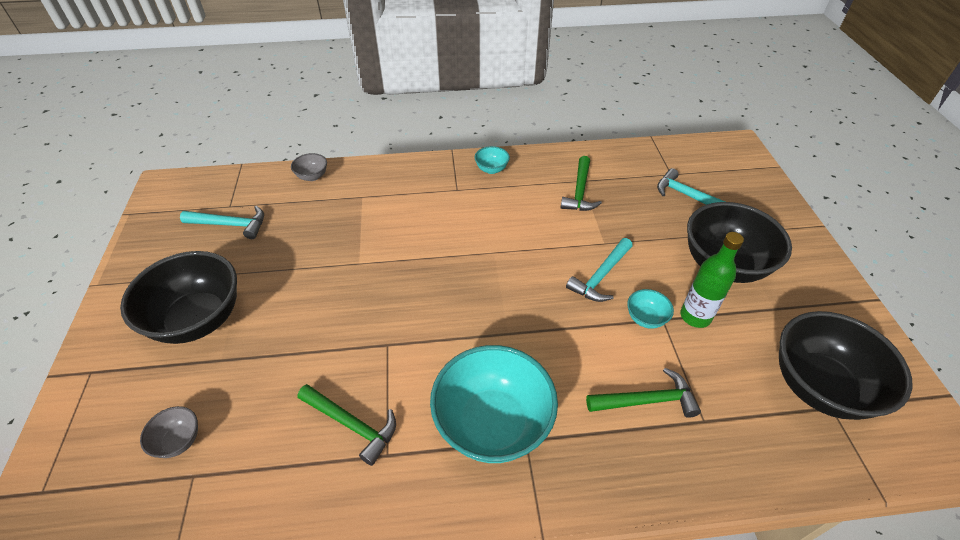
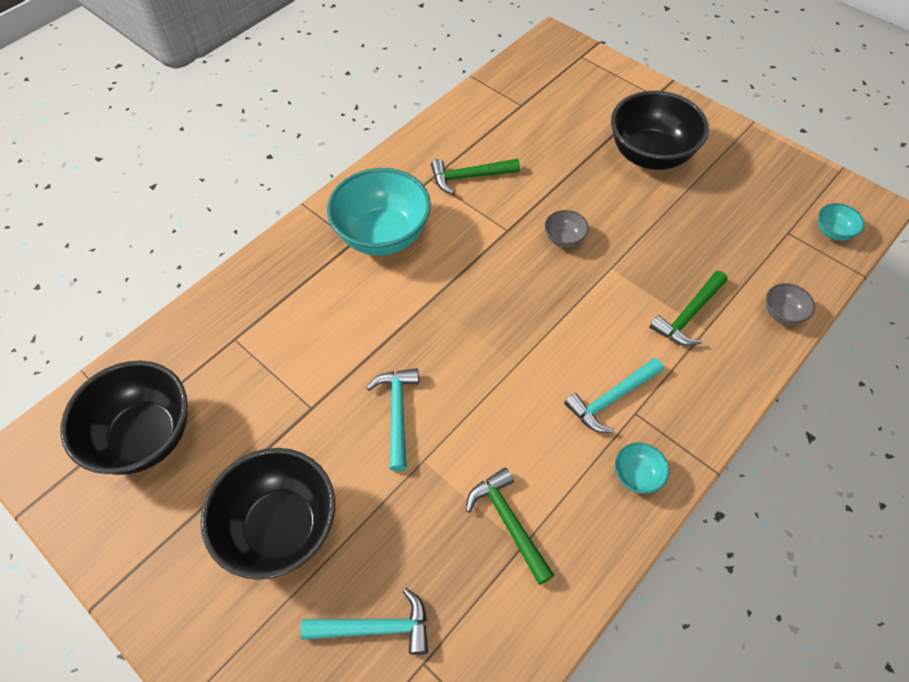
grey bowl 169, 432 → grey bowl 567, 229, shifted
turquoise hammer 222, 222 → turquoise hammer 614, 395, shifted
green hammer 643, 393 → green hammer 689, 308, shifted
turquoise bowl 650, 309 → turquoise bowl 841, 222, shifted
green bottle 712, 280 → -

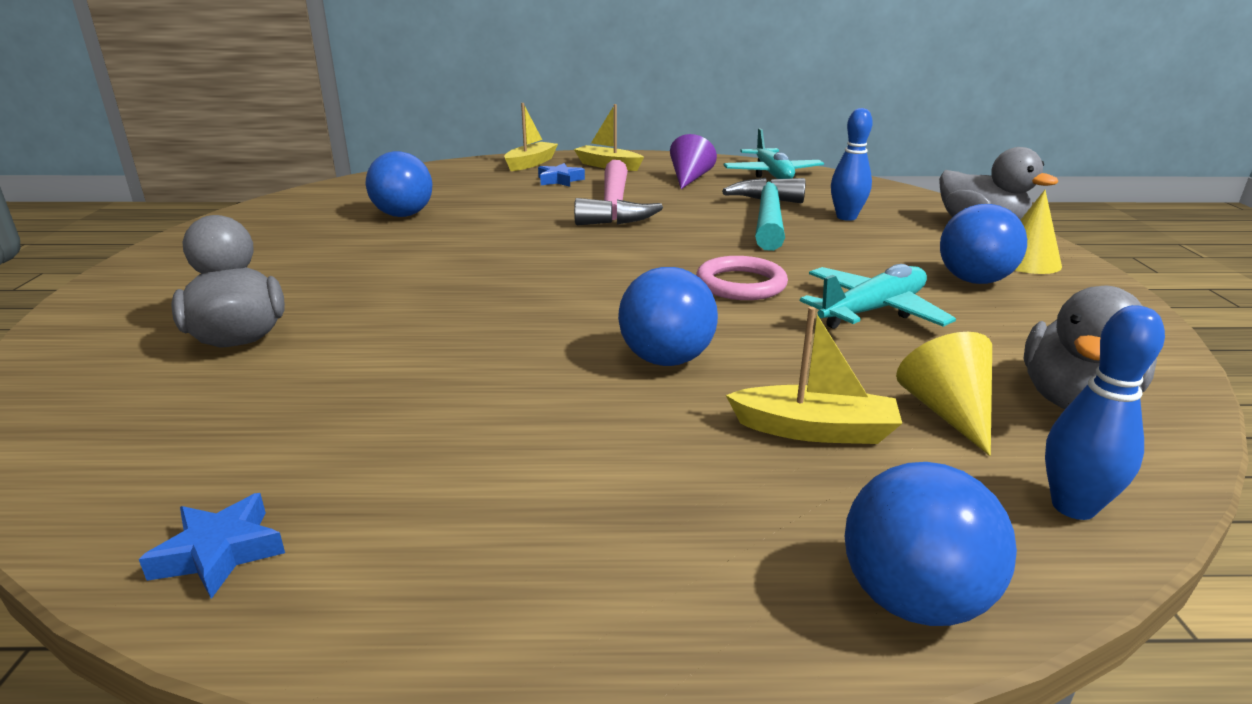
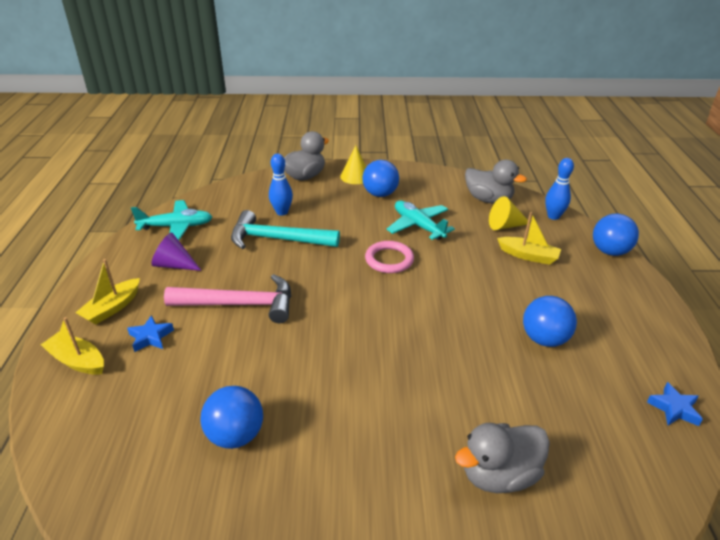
yellow boat 814, 375 → yellow boat 529, 238, 105 degrees clockwise
blue ball 668, 316 → blue ball 550, 321, shifted

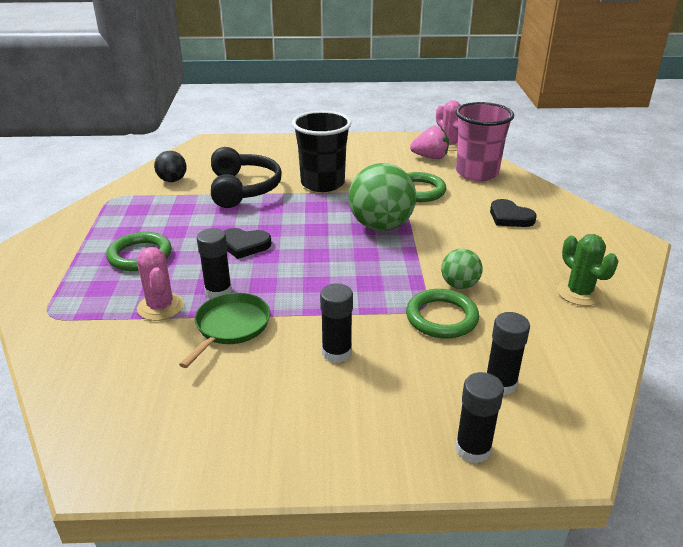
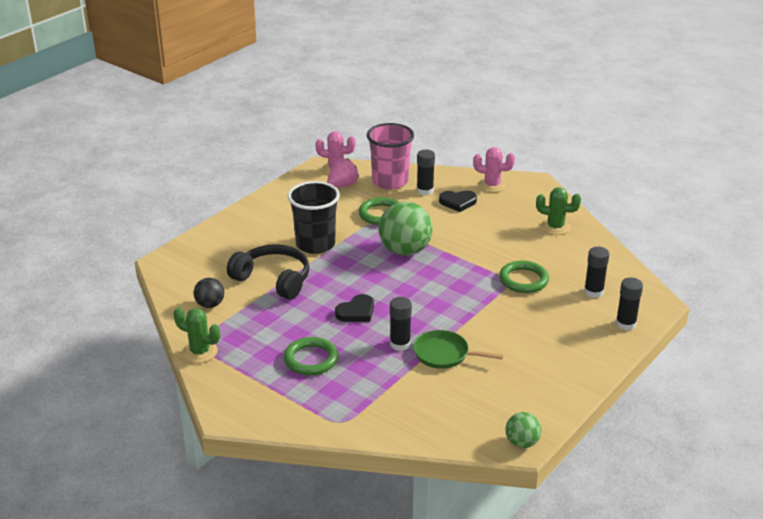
- → green cactus 196, 335
green pan 224, 330 → green pan 458, 349, 45 degrees counterclockwise
black glue stick 336, 323 → black glue stick 426, 172, shifted
pink cactus 160, 284 → pink cactus 494, 169, shifted
green ball 461, 269 → green ball 523, 430, shifted

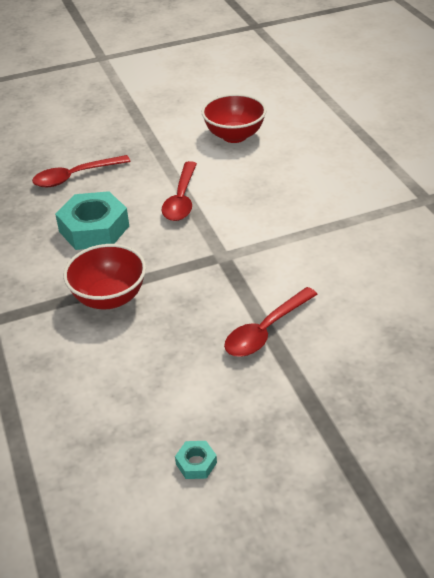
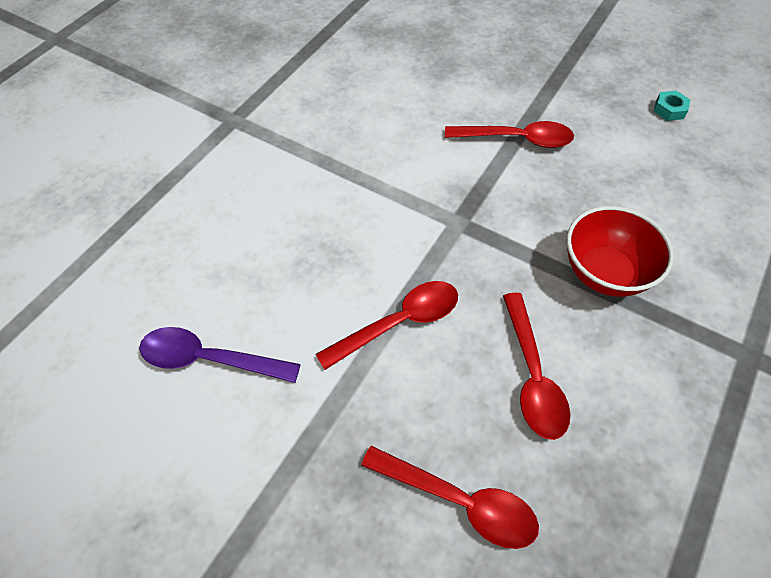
red bowl 234, 118 → purple spoon 220, 355
turquoise nut 92, 220 → red spoon 537, 366

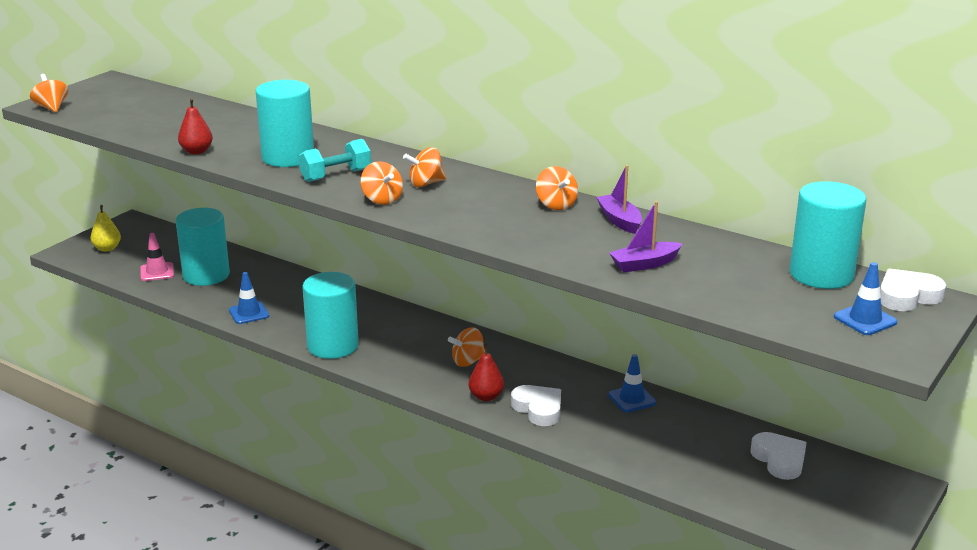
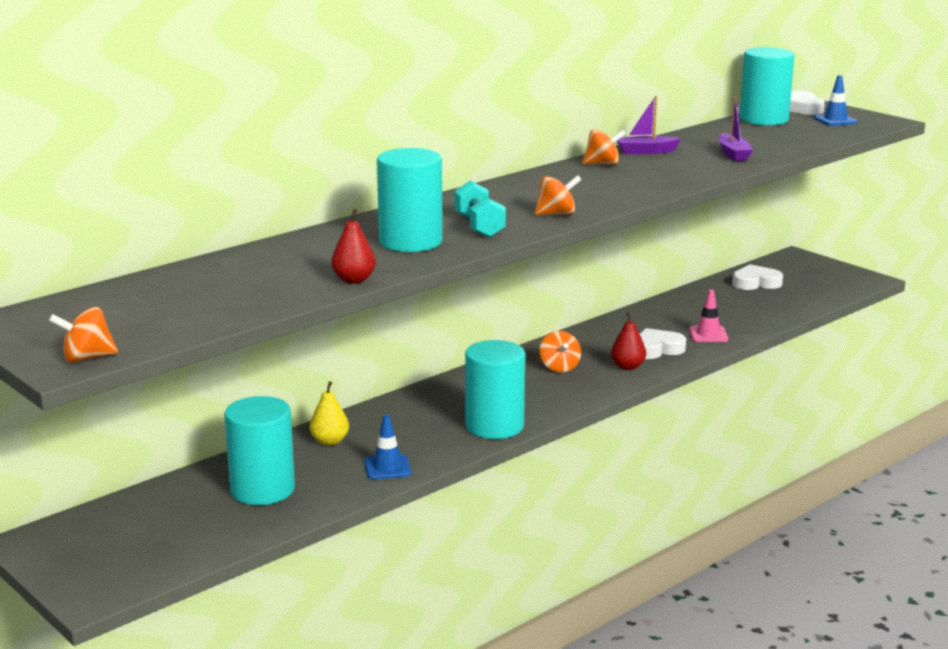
yellow pear 106, 228 → yellow pear 329, 413, shifted
pink traffic cone 157, 257 → pink traffic cone 708, 315, shifted
orange spinning top 424, 167 → -
blue traffic cone 632, 383 → -

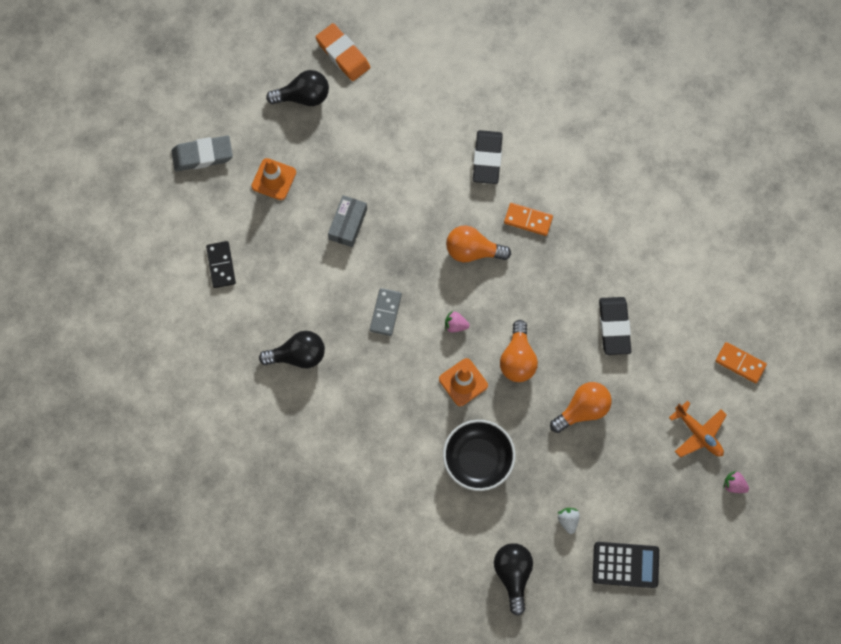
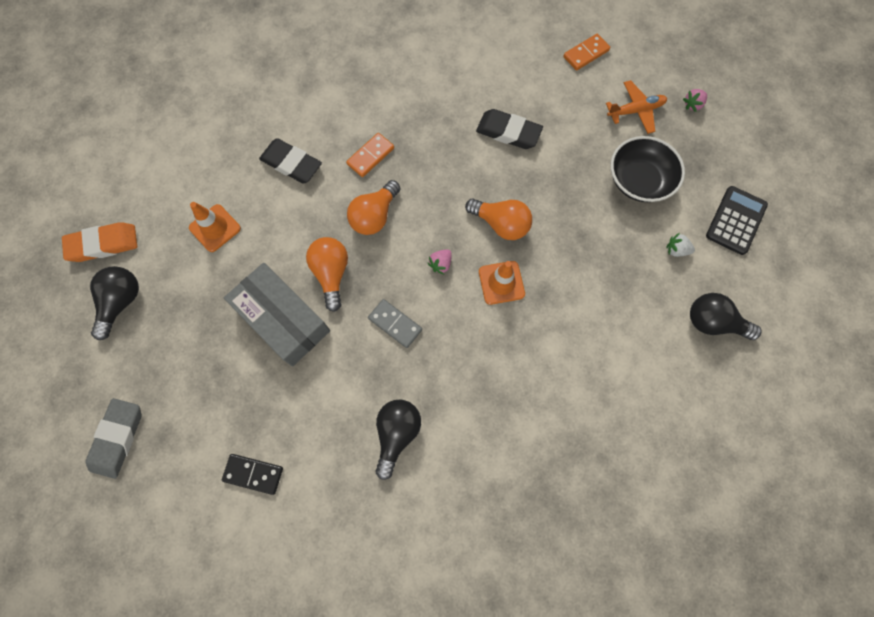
orange traffic cone 273, 179 → orange traffic cone 215, 227, shifted
grey box 347, 221 → grey box 277, 314, x1.77
orange light bulb 581, 407 → orange light bulb 327, 274, shifted
black bowl 479, 455 → black bowl 648, 169, shifted

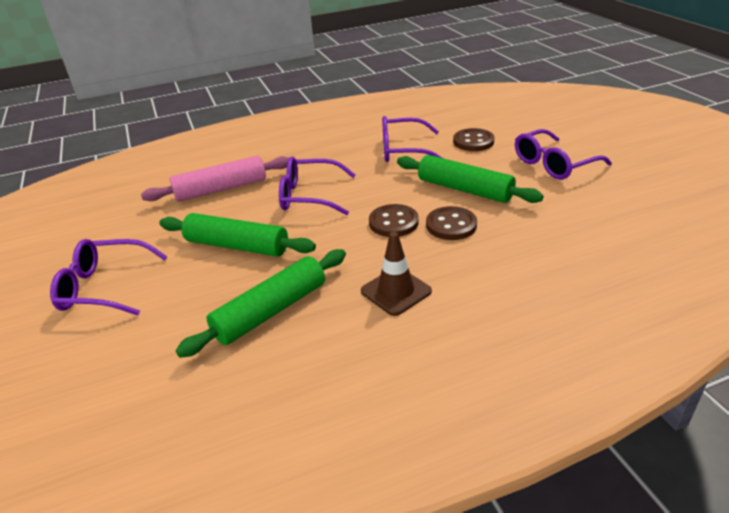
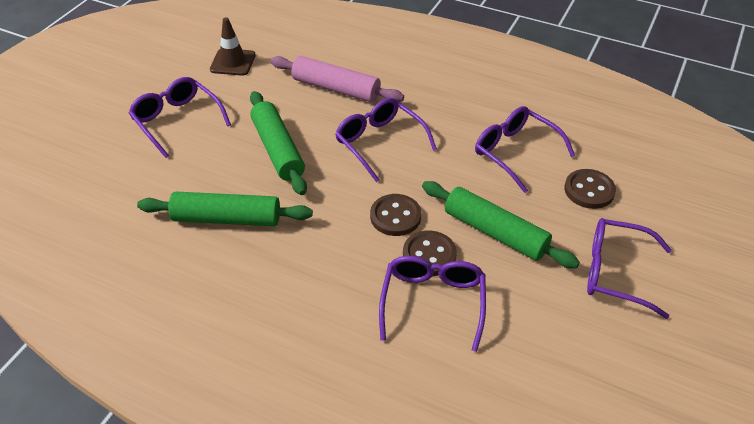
brown traffic cone 396, 274 → brown traffic cone 233, 47, shifted
- → purple glasses 432, 304
green rolling pin 470, 179 → green rolling pin 501, 224, 45 degrees counterclockwise

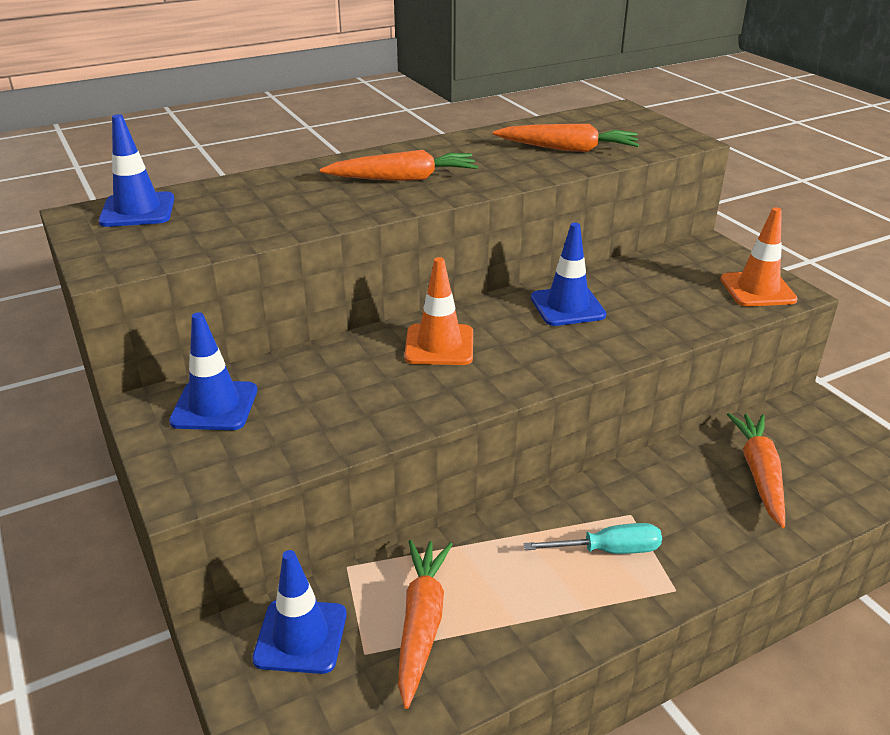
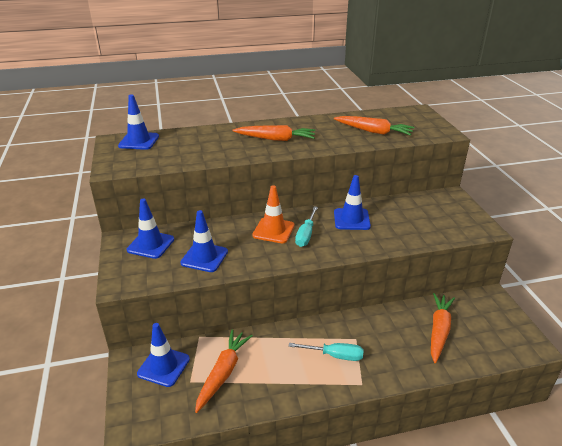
- → blue traffic cone 204, 241
- → turquoise screwdriver 306, 226
orange traffic cone 759, 256 → -

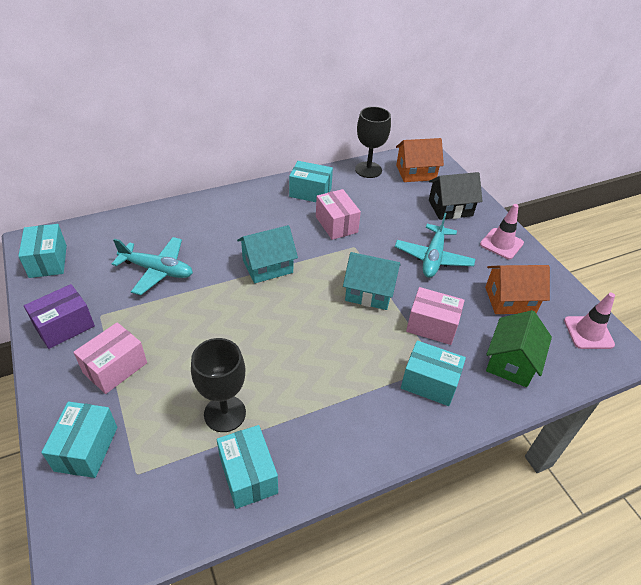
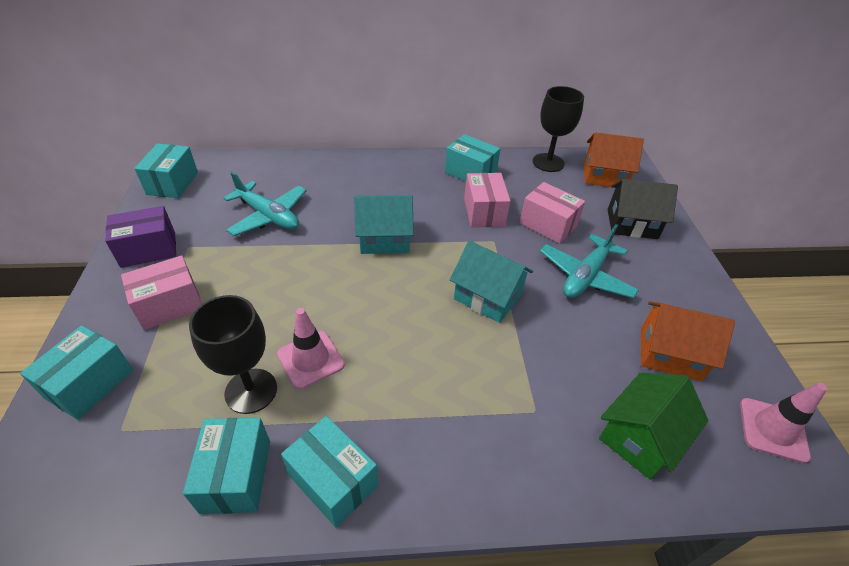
pink traffic cone 502, 231 → pink traffic cone 311, 348, shifted
turquoise box 433, 373 → turquoise box 329, 472, shifted
pink box 435, 316 → pink box 552, 213, shifted

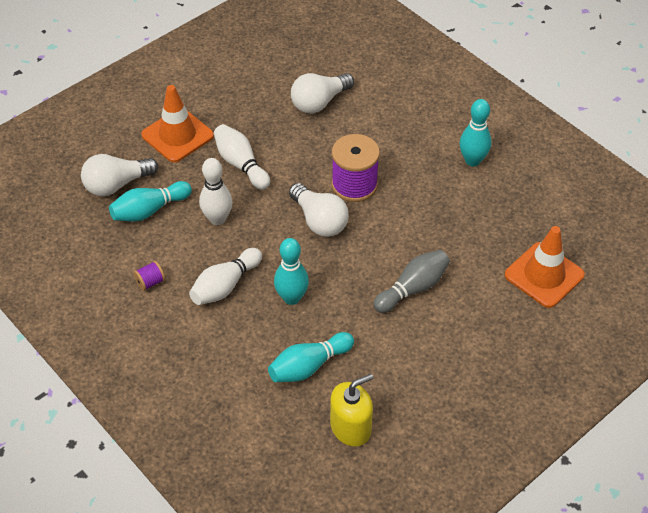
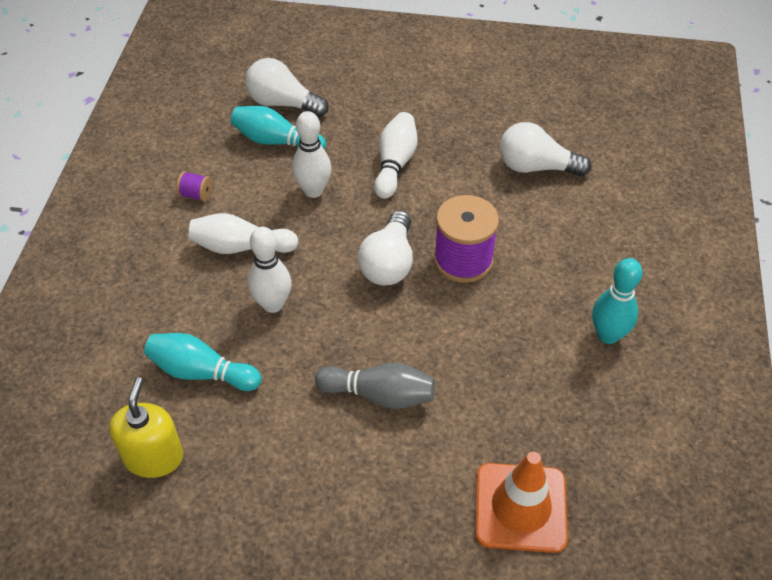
yellow soap dispenser 351, 410 → yellow soap dispenser 146, 427, 105 degrees counterclockwise
turquoise bowling pin 291, 271 → white bowling pin 270, 270
orange traffic cone 177, 123 → -

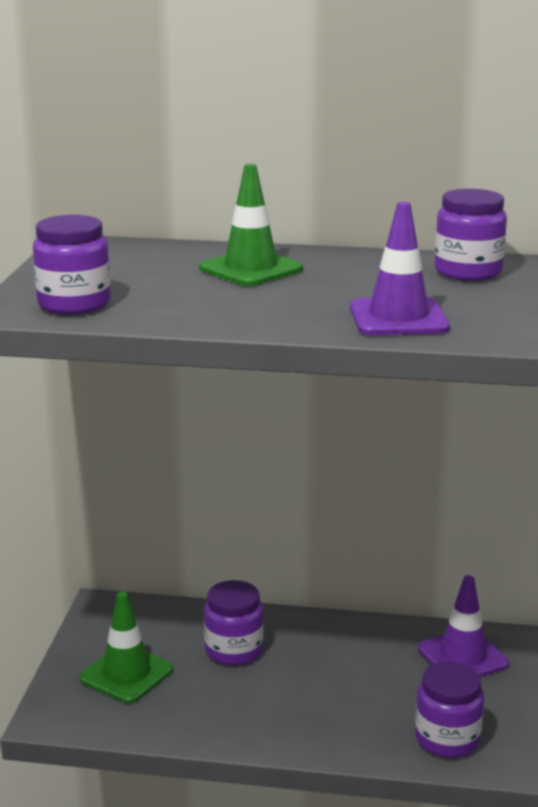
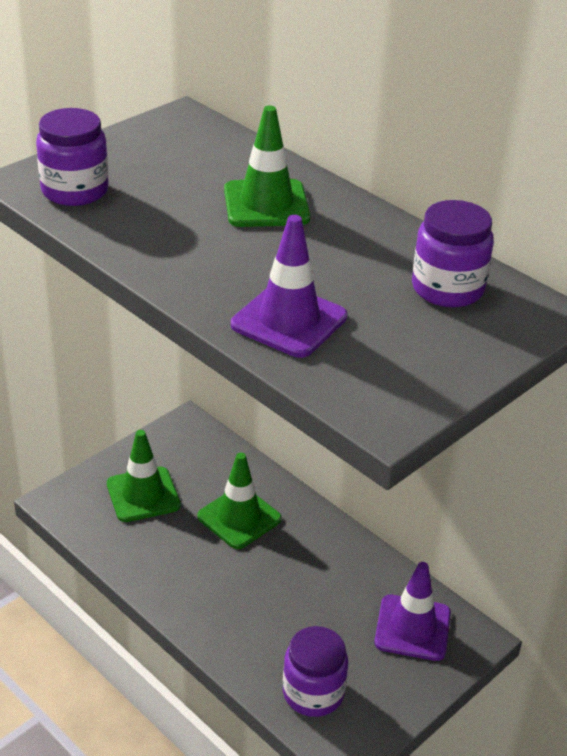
purple jar 234, 623 → green traffic cone 239, 501

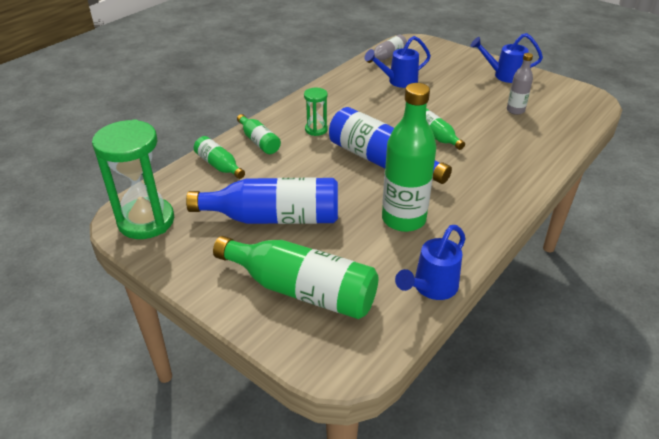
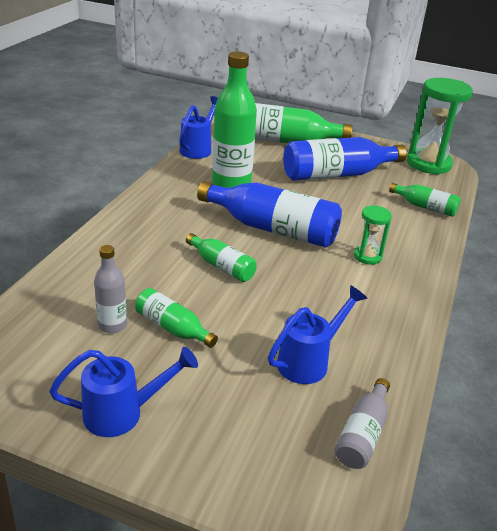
green bottle 259, 134 → green bottle 176, 318, shifted

